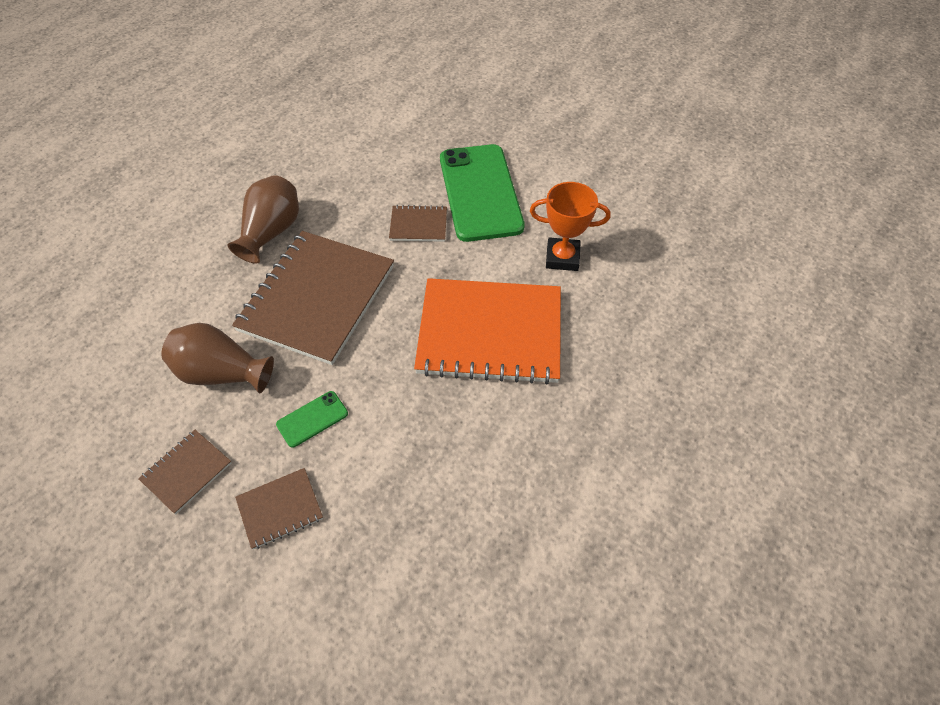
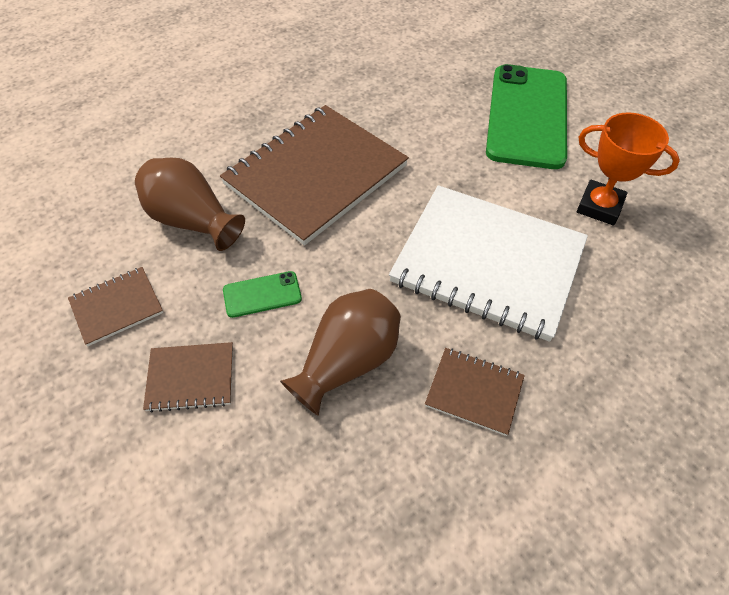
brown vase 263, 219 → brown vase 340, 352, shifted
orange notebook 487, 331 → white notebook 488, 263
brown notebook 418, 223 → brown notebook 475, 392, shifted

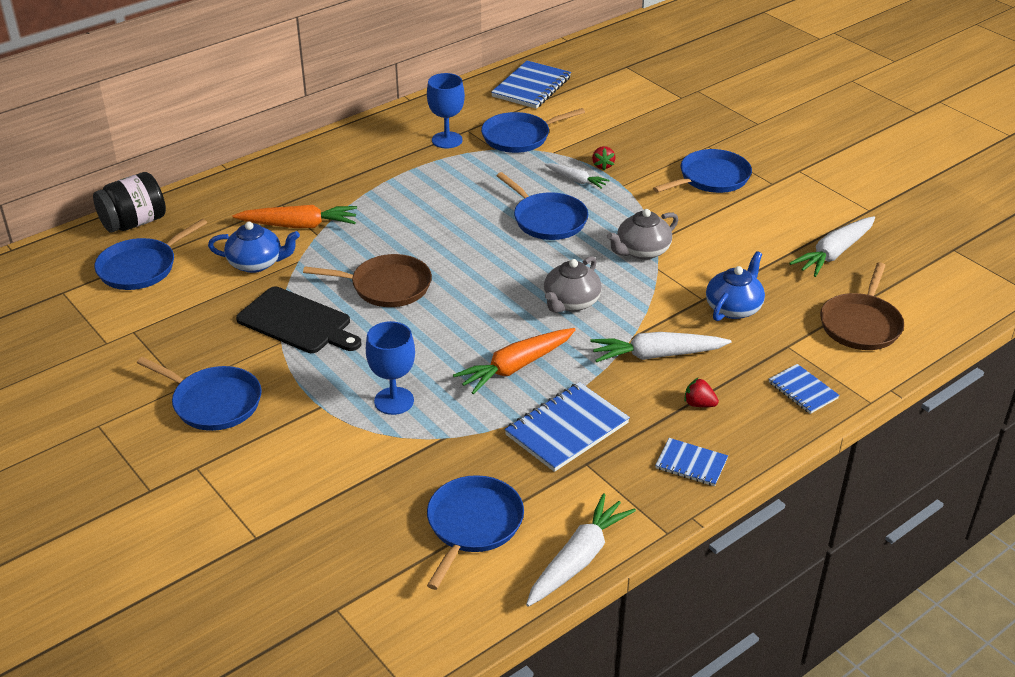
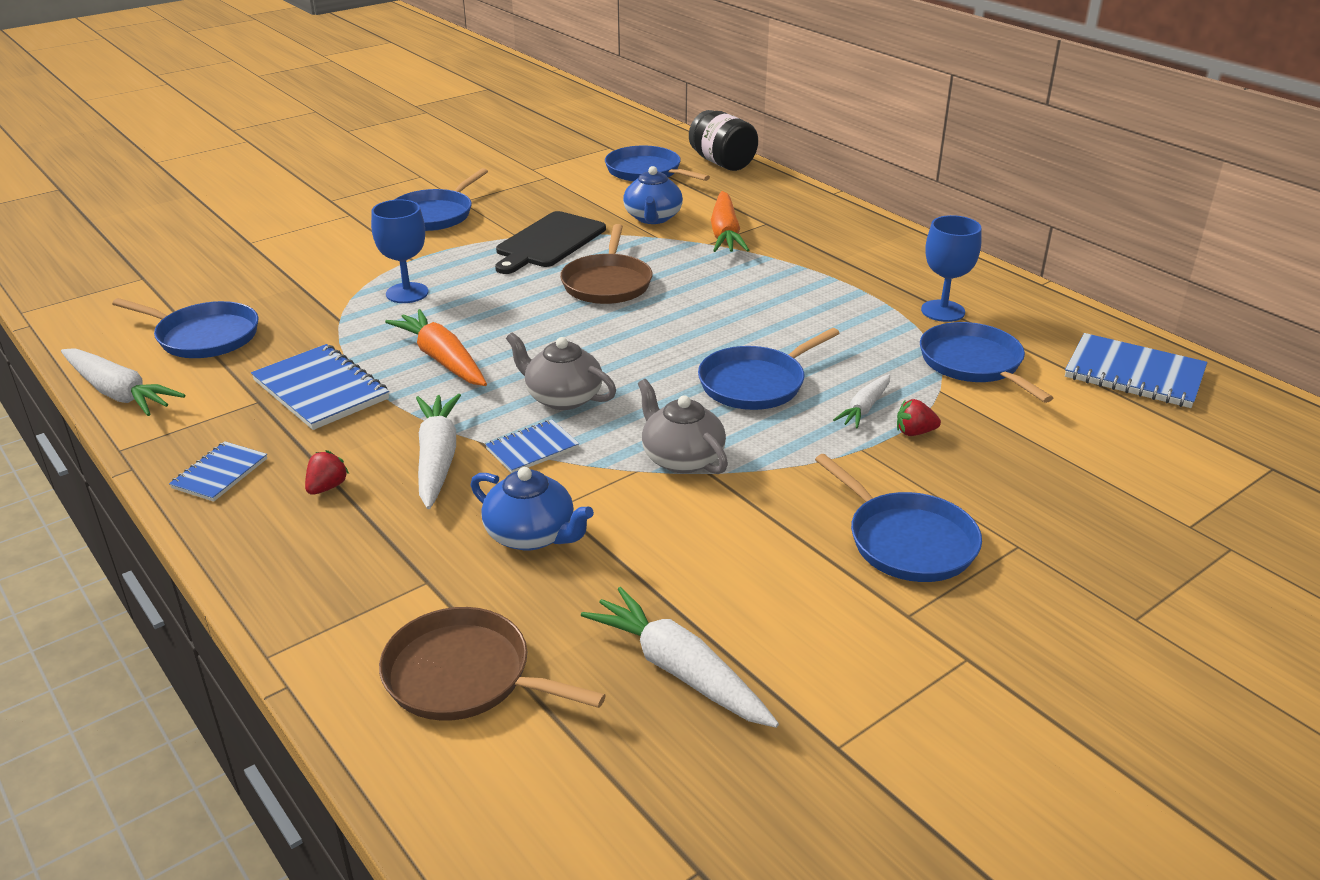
blue notebook 804, 389 → blue notebook 532, 446, shifted

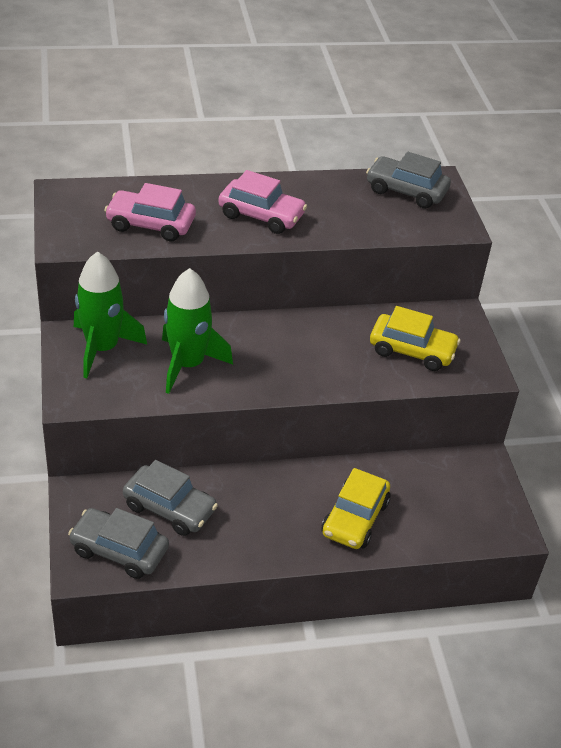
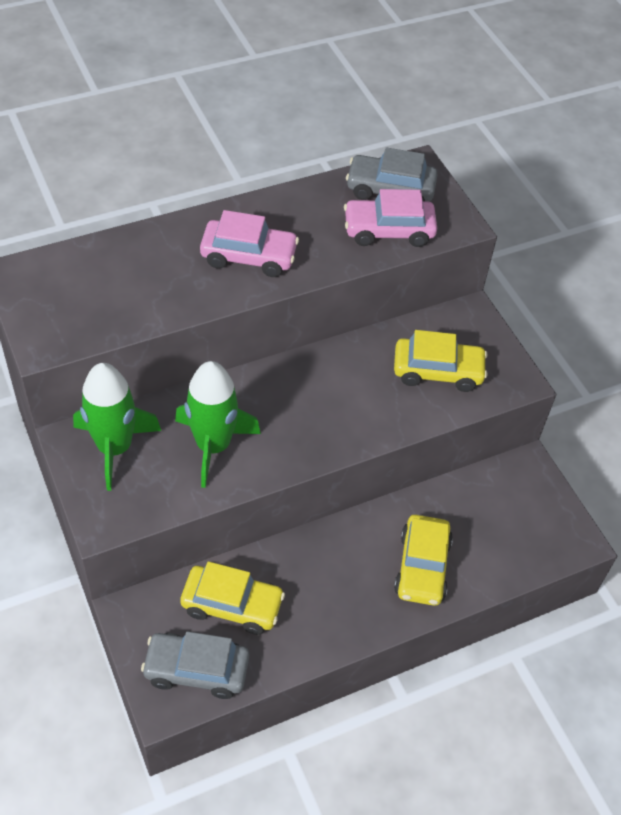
grey car 170, 498 → yellow car 232, 598
pink car 150, 212 → pink car 390, 218, shifted

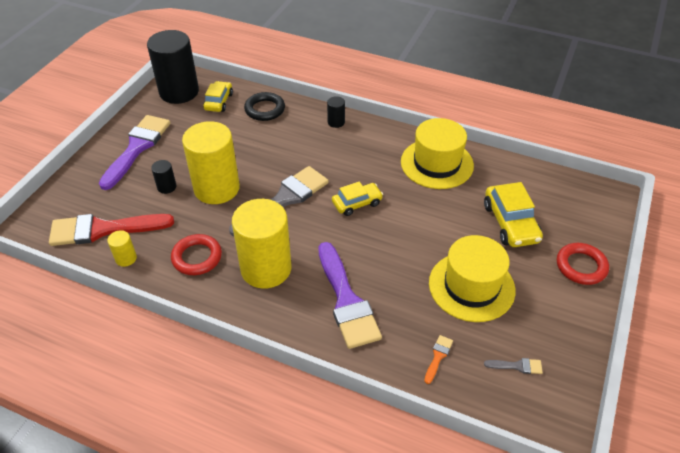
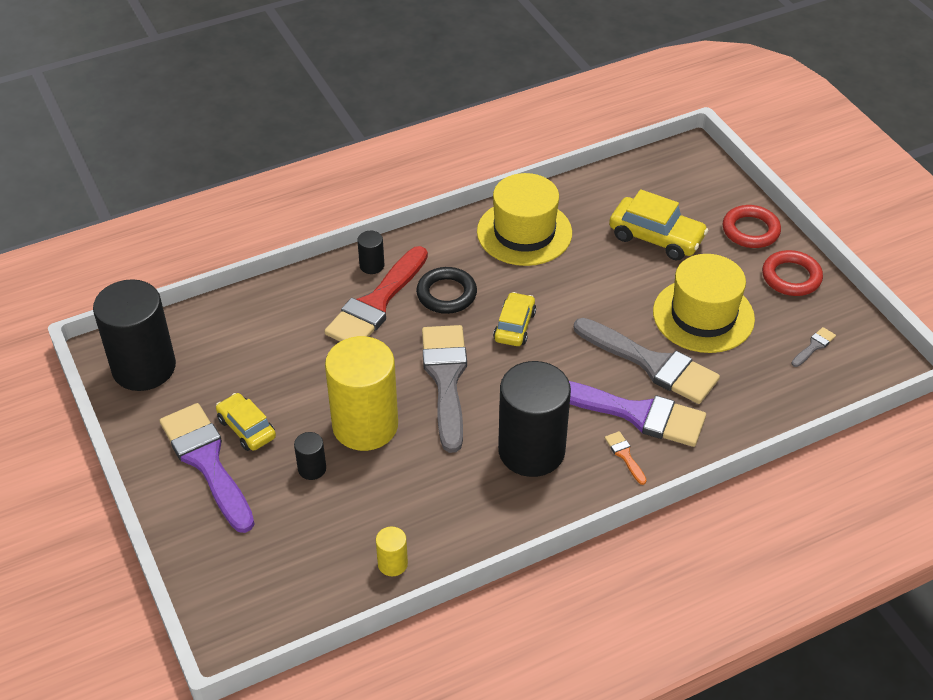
yellow car 218, 96 → yellow car 246, 422, shifted
red brush 111, 230 → red brush 376, 294, shifted
black ring 264, 106 → black ring 446, 290, shifted
yellow cylinder 261, 244 → black cylinder 534, 419
- → grey brush 647, 361
orange brush 438, 359 → orange brush 626, 458, shifted
red ring 196, 254 → red ring 792, 273, shifted

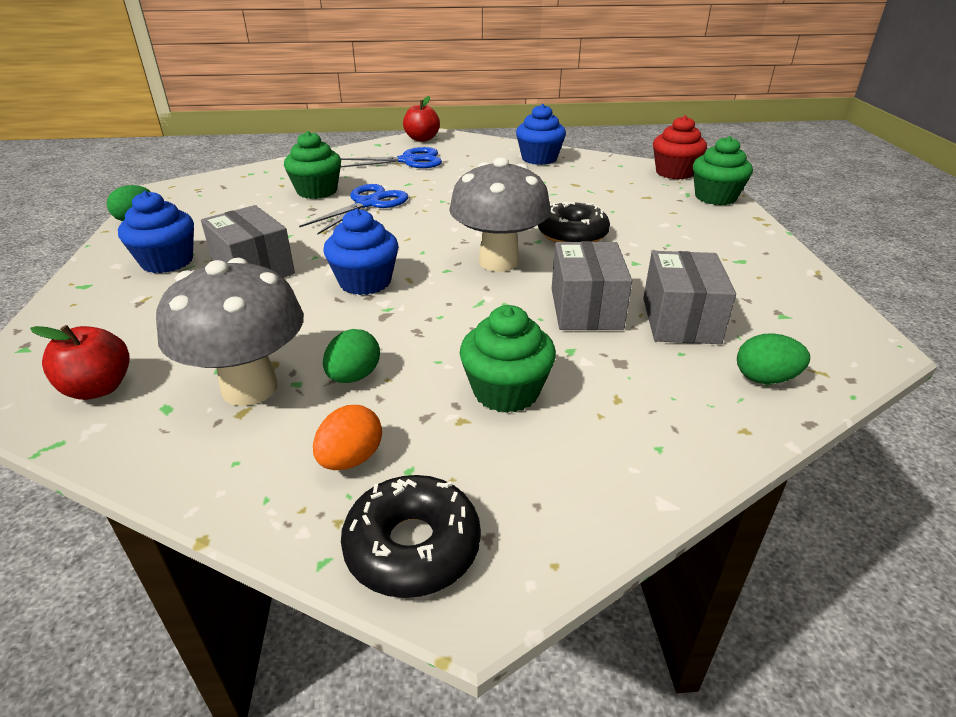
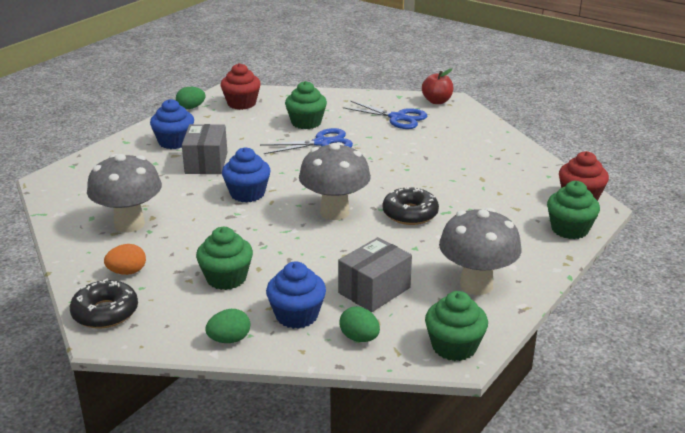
green egg 351, 356 → green egg 227, 326, shifted
- → red cupcake 240, 86
blue cupcake 541, 134 → blue cupcake 296, 295, shifted
- → green cupcake 456, 326
- → grey mushroom 480, 251
red apple 80, 362 → -
grey box 592, 285 → -

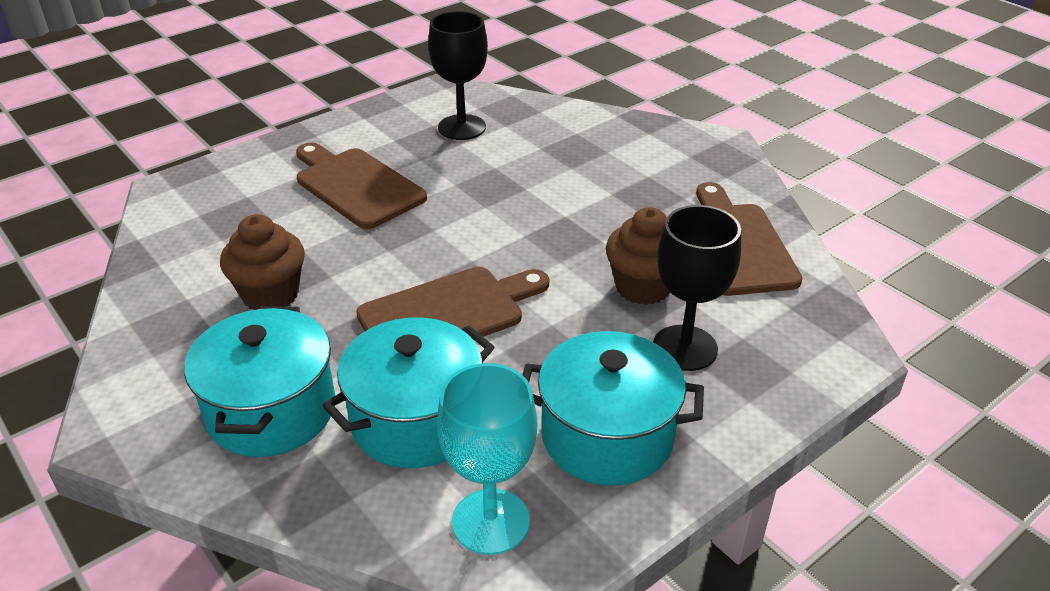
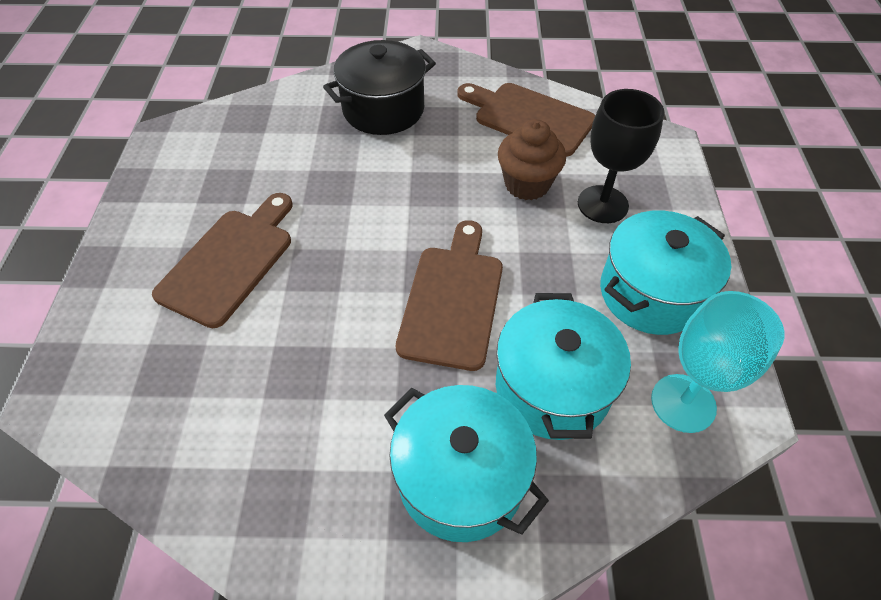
brown cutting board 361, 185 → brown cutting board 222, 260, 120 degrees clockwise
- → black pot 379, 87
brown cupcake 262, 262 → -
black goblet 458, 75 → -

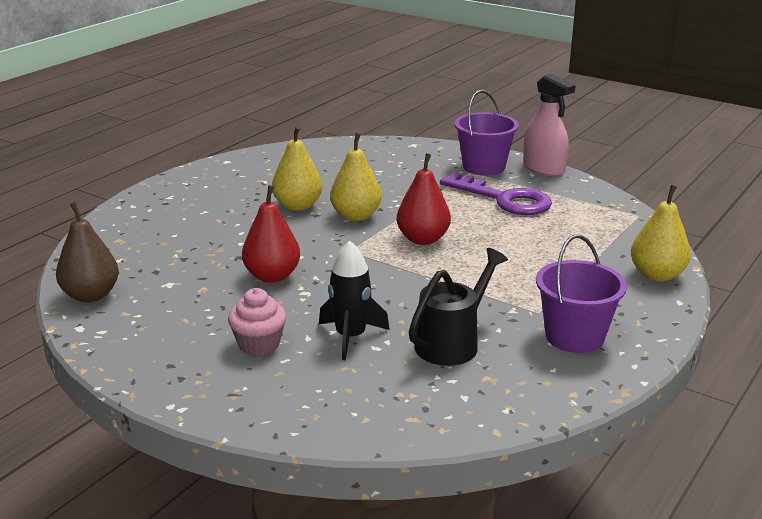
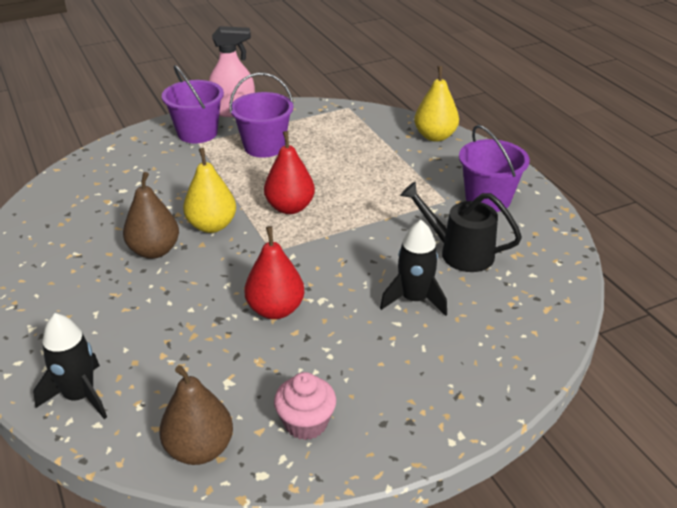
- → black rocket 70, 366
yellow pear 297, 168 → brown pear 151, 215
purple key 496, 193 → purple bucket 261, 115
pink cupcake 257, 322 → pink cupcake 305, 406, shifted
black watering can 458, 307 → black watering can 461, 227, 45 degrees counterclockwise

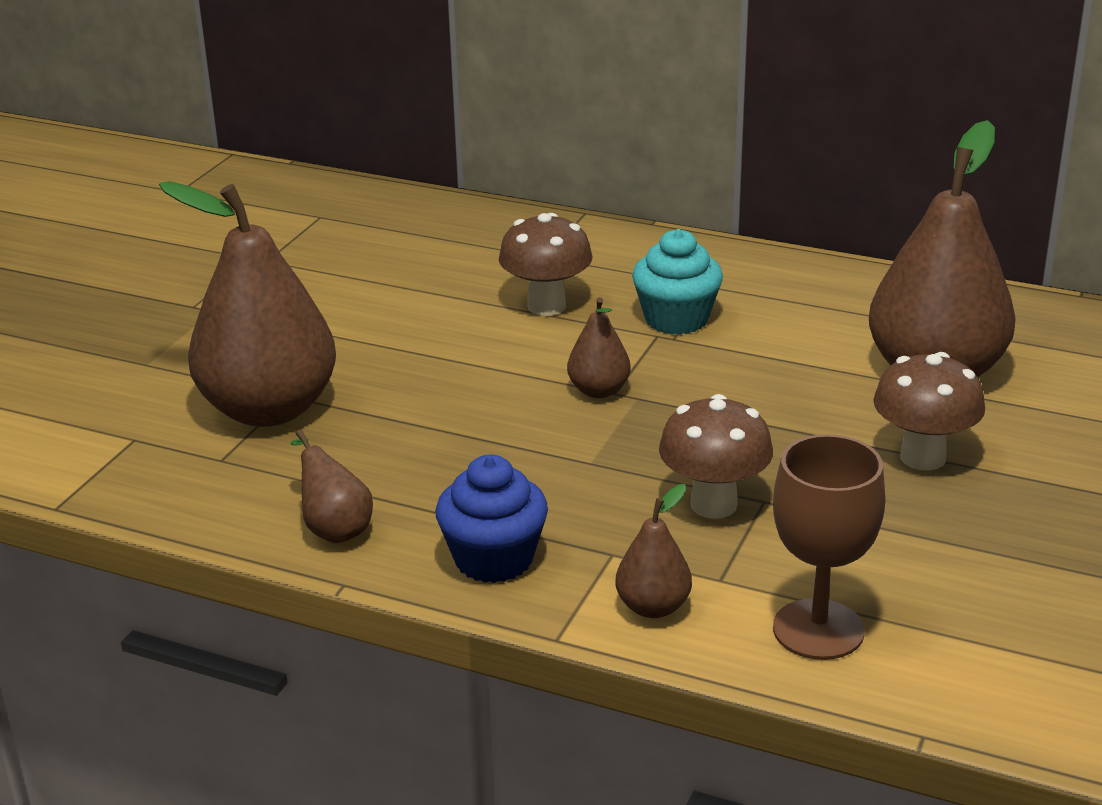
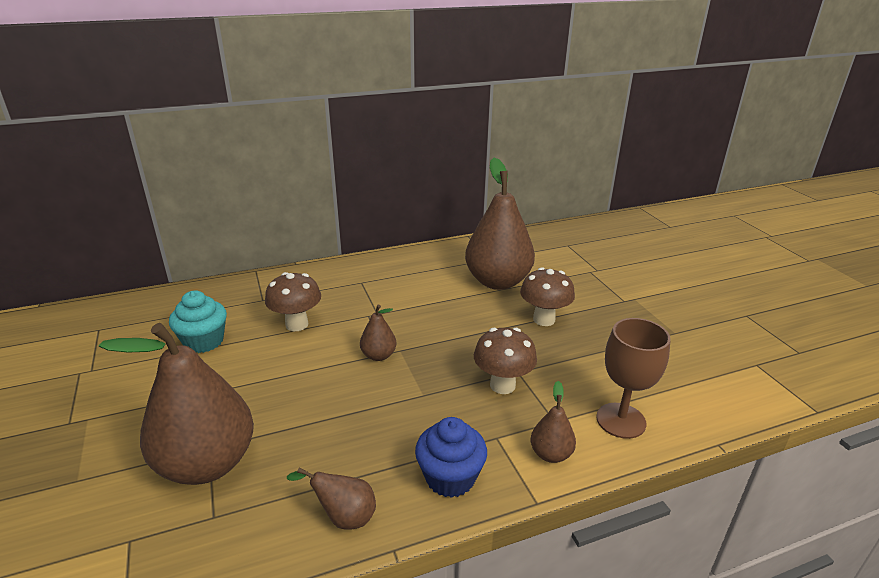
turquoise cupcake 677, 282 → turquoise cupcake 198, 322, shifted

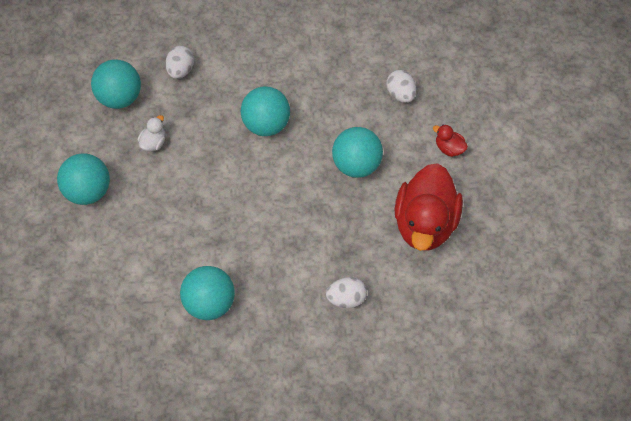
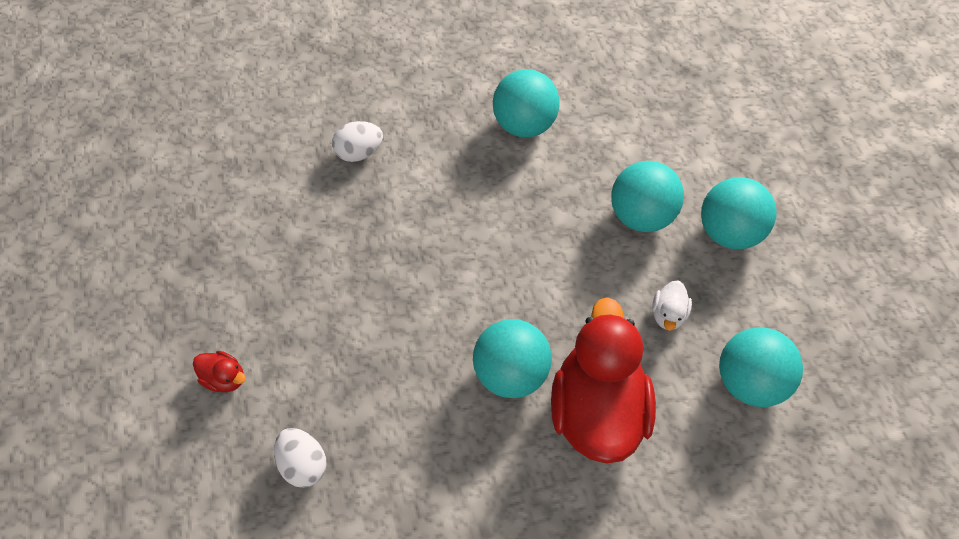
red duck 429, 207 → red duck 603, 380, shifted
turquoise ball 357, 152 → turquoise ball 647, 196, shifted
white egg 179, 62 → -

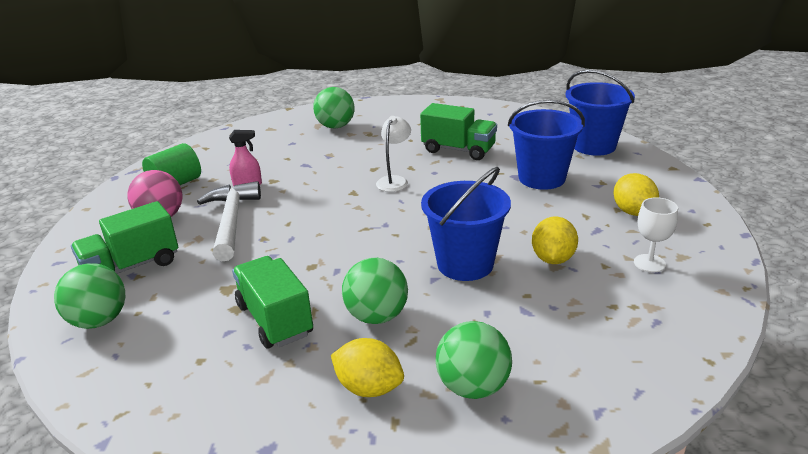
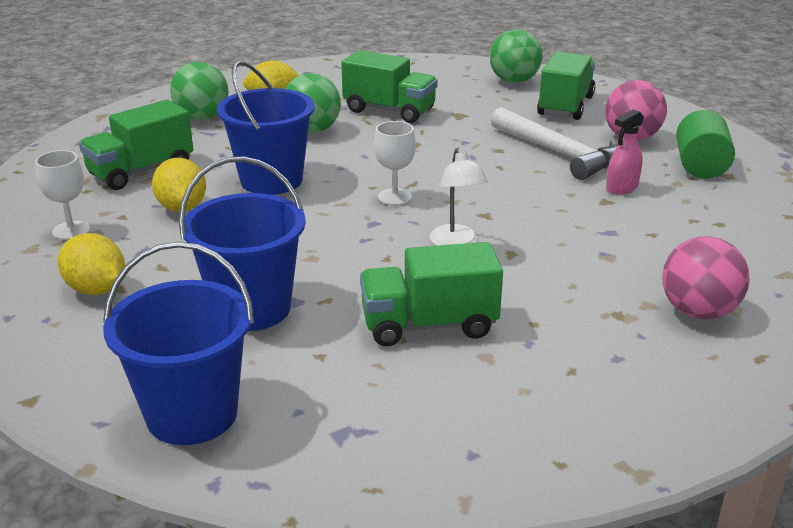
- → green truck 136, 145
- → white goblet 395, 163
green ball 334, 107 → pink ball 706, 277

